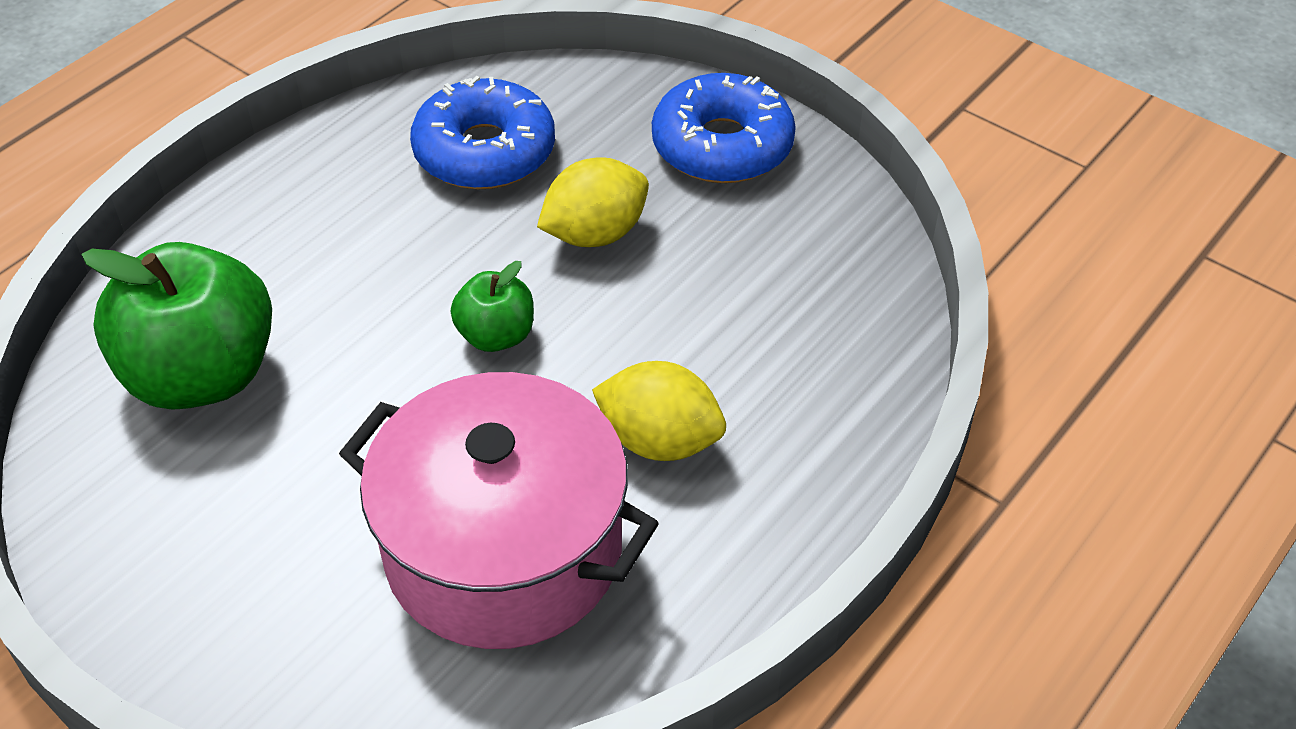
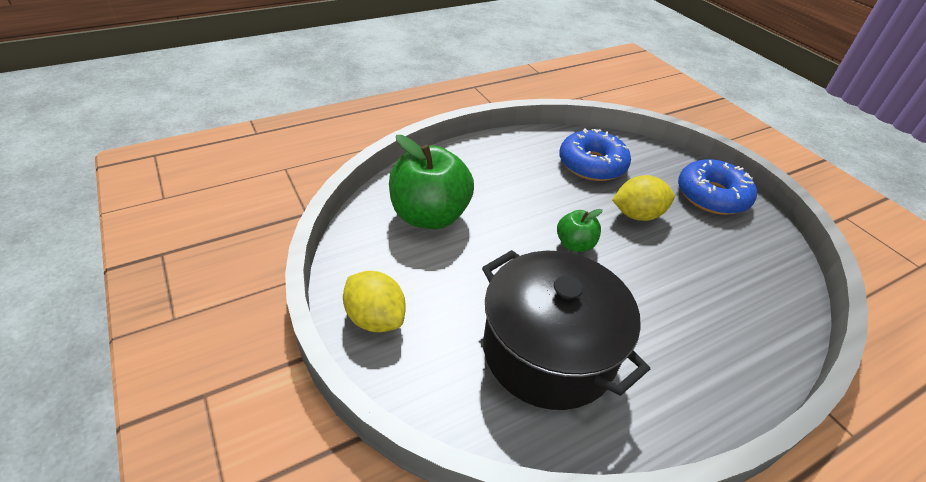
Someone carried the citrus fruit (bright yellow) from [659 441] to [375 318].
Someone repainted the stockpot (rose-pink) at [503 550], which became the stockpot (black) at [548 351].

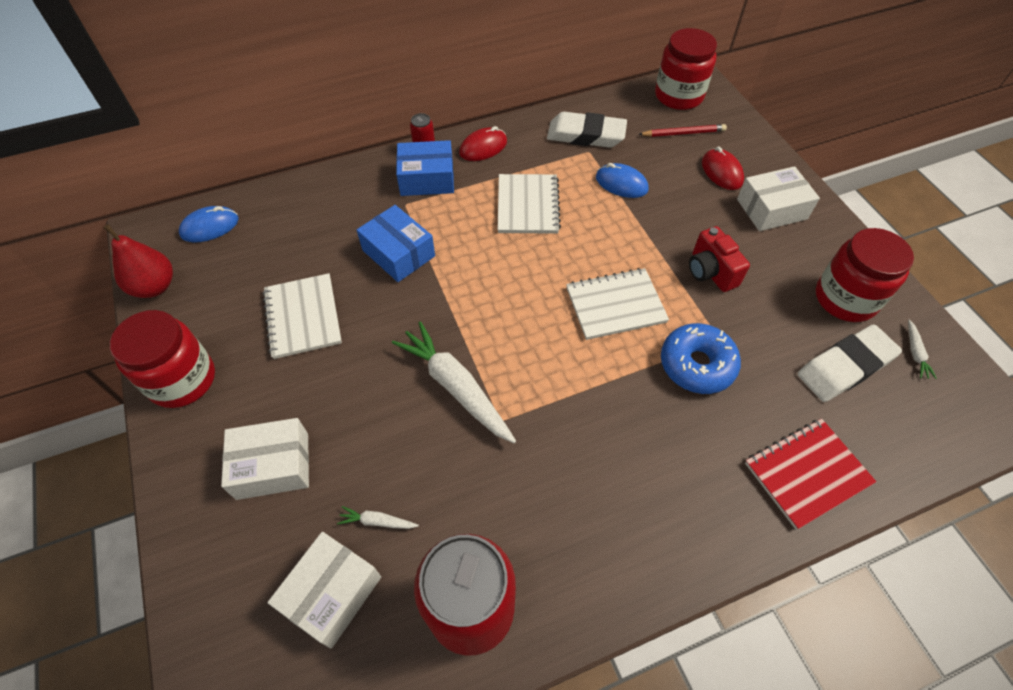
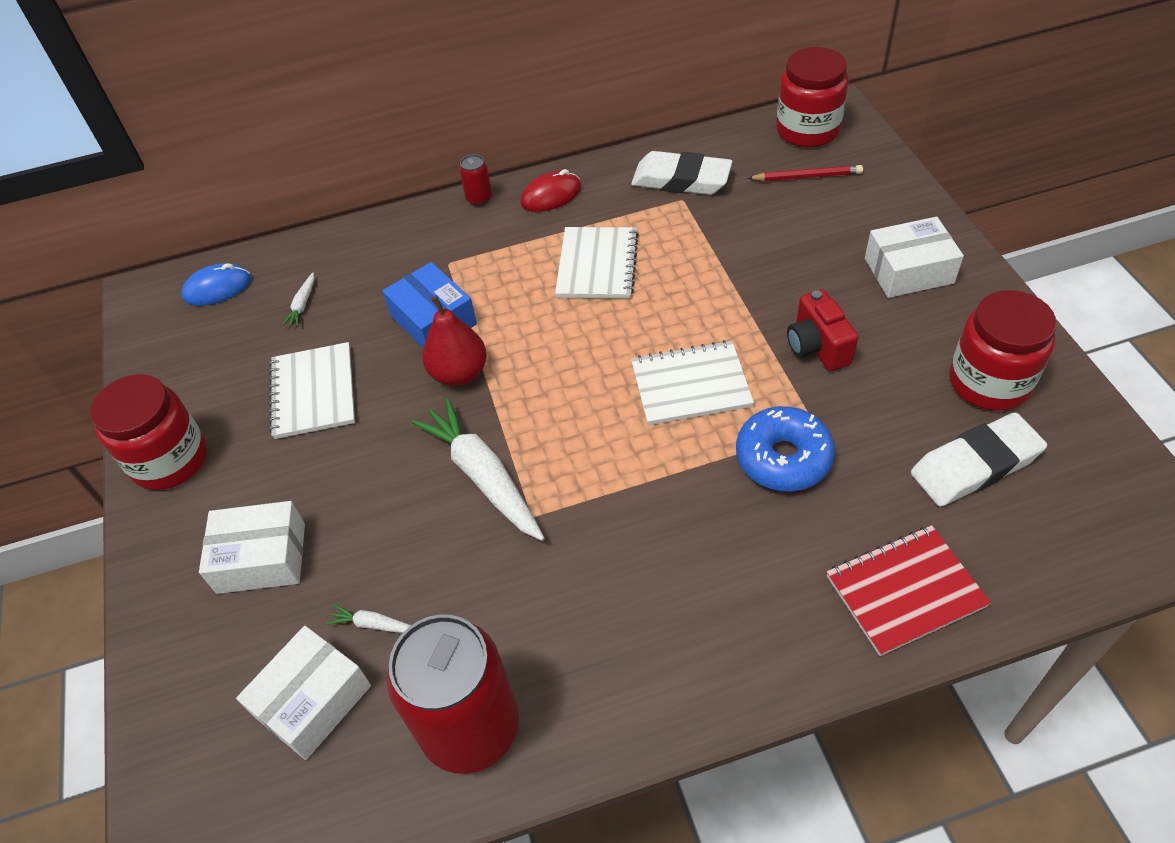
Someone carried the toy carrot (pure white) from [915 353] to [302 305].
Someone carried the pear fruit (red) from [155 287] to [459 373].
Someone took away the box (cobalt) at [427 179].
Someone took away the PC mouse (cobalt) at [621 184].
Someone took away the PC mouse (red) at [721 172].

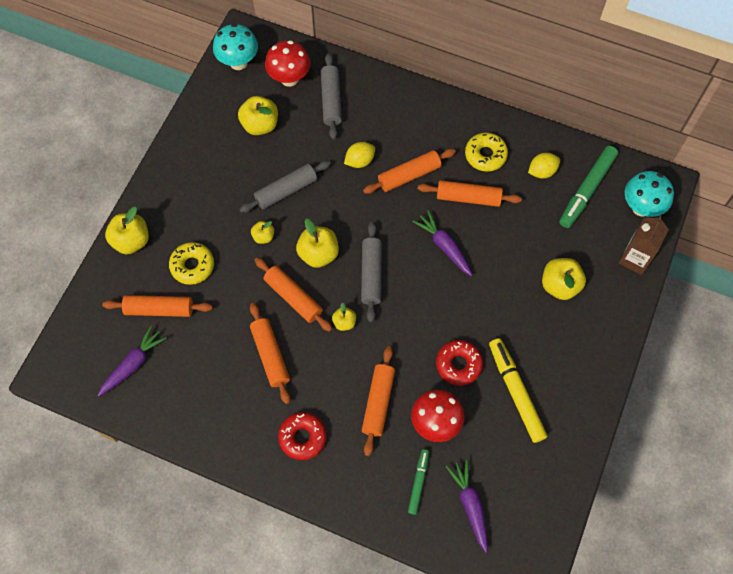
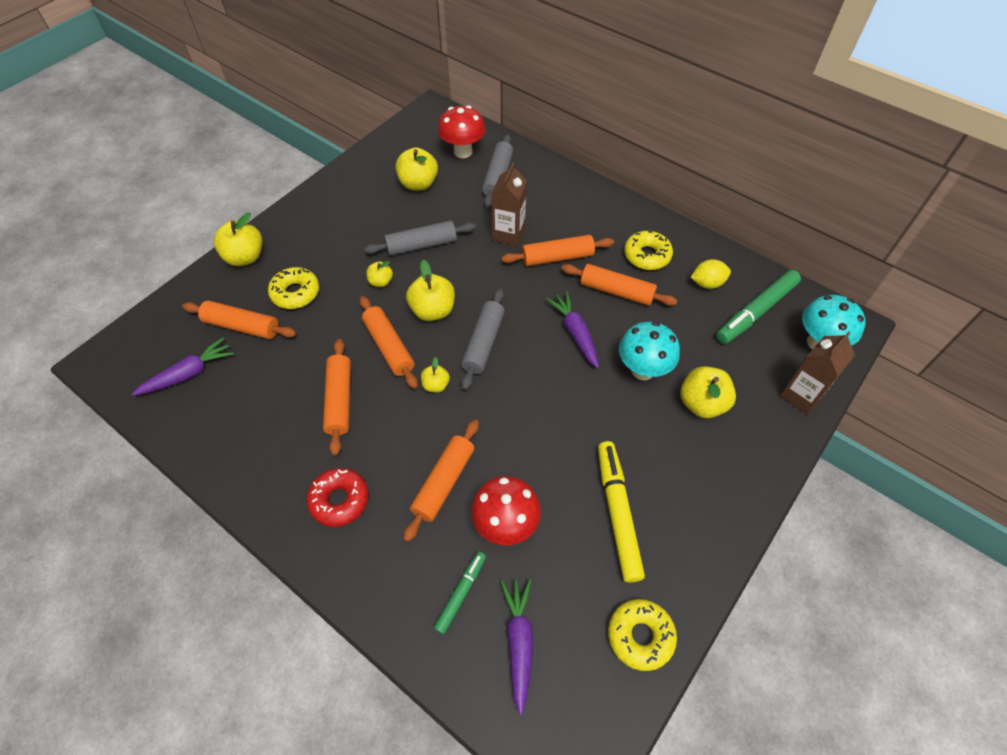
Someone swapped the citrus fruit (bright yellow) at [359 161] for the carton (russet) at [508 234].
Someone put down the doughnut (bright yellow) at [640 636].
Someone carried the mushroom (teal) from [238 62] to [643 370].
Someone took away the doughnut (red) at [458 364].

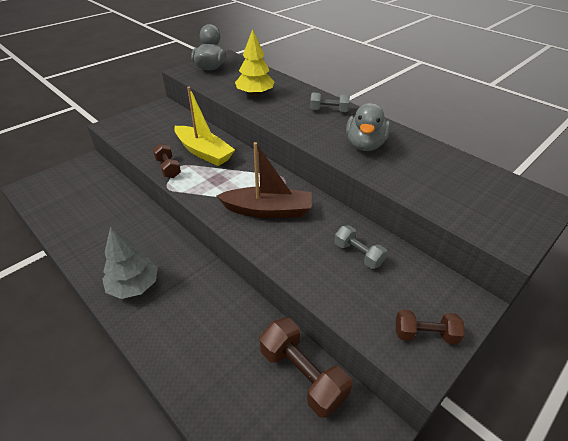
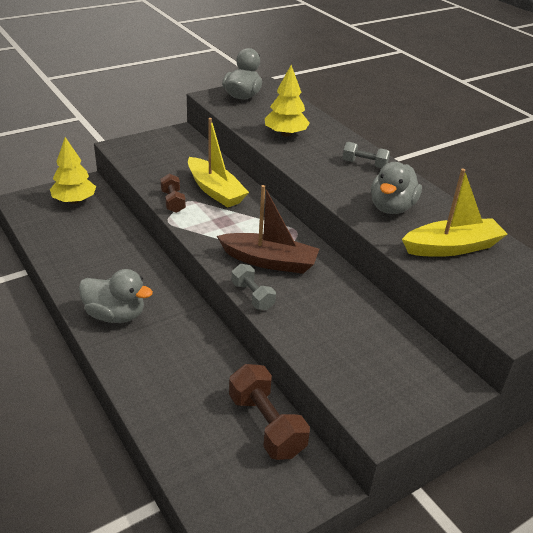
Someone put down the toy tree (bright yellow) at [74 201].
Someone swapped the toy tree (ash-grey) at [134 286] for the duck (ash-grey) at [115 315].
Someone carried the hand weight (ash-grey) from [358 254] to [252 296].
Someone put down the boat (bright yellow) at [452 247].
Someone took away the hand weight (russet) at [425 334].

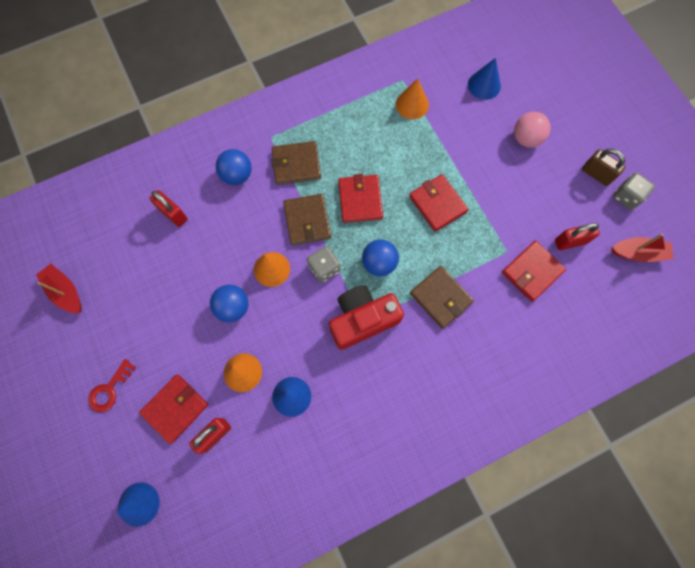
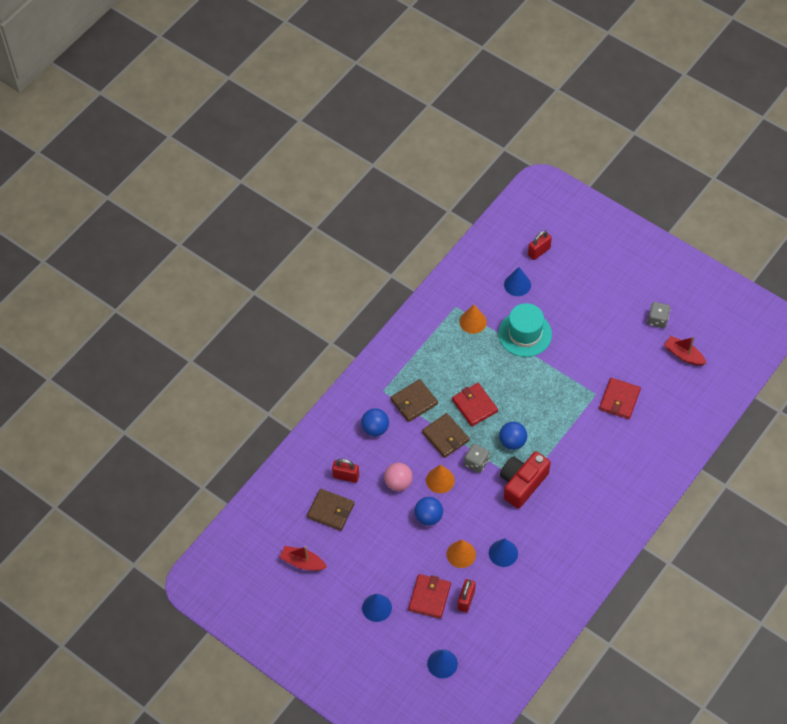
Someone carried the wallet (russet) from [441 297] to [331 511].
Someone swapped the latchkey (red) at [109 389] for the cone (cobalt) at [377 607].
Someone carried the sphere (rose-pink) from [526 139] to [398 483].
Someone put down the top hat (teal) at [525 334].
Someone carried the small lock (red) from [570 242] to [539 251].
Someone rotated the boat (red) at [638 253] by 120 degrees counterclockwise.
Someone took away the wallet (red) at [437 204].
Someone took away the small lock (russet) at [596 174].

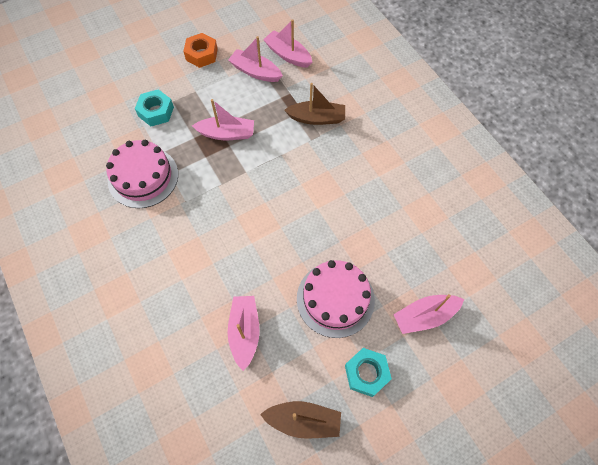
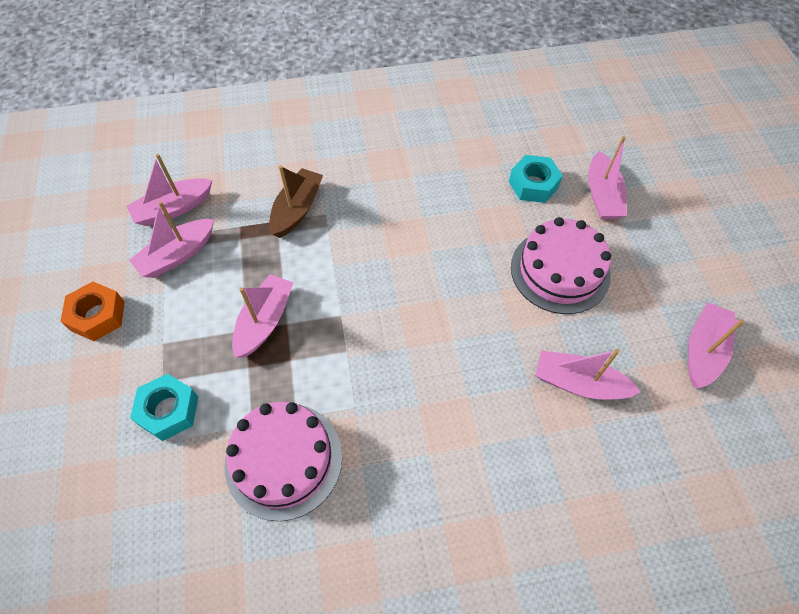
Someone carried the hexagon nut (teal) from [366 373] to [533 184].
Someone repainted the boat (russet) at [303 420], which became the boat (rose-pink) at [703 350].

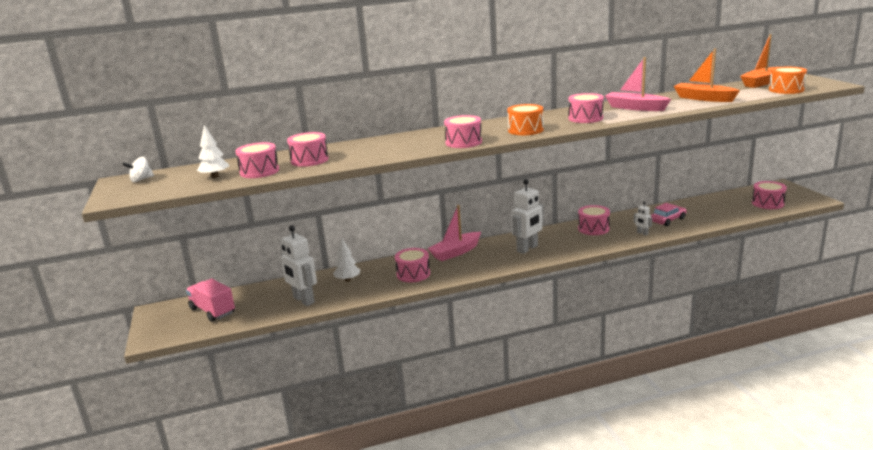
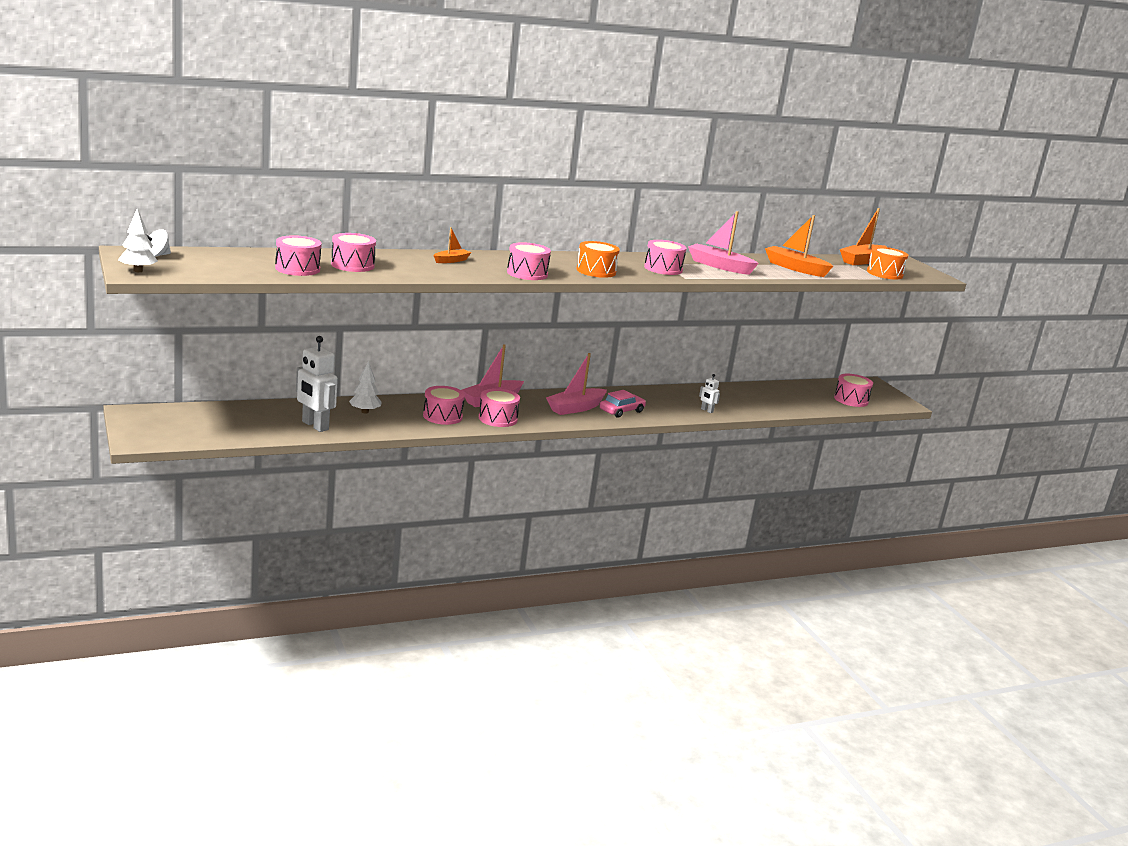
Someone carried the toy tree (pure white) from [215 176] to [138 271].
Someone put down the boat (orange) at [451 260].
Someone carried the toy drum (rose-pink) from [593 229] to [498 418].
Someone swapped the toy robot (pure white) at [527 249] for the boat (rose-pink) at [575 408].
Someone carried the toy car (rose-pink) from [667 220] to [621 411].
Someone took away the truck (rose-pink) at [212 311].

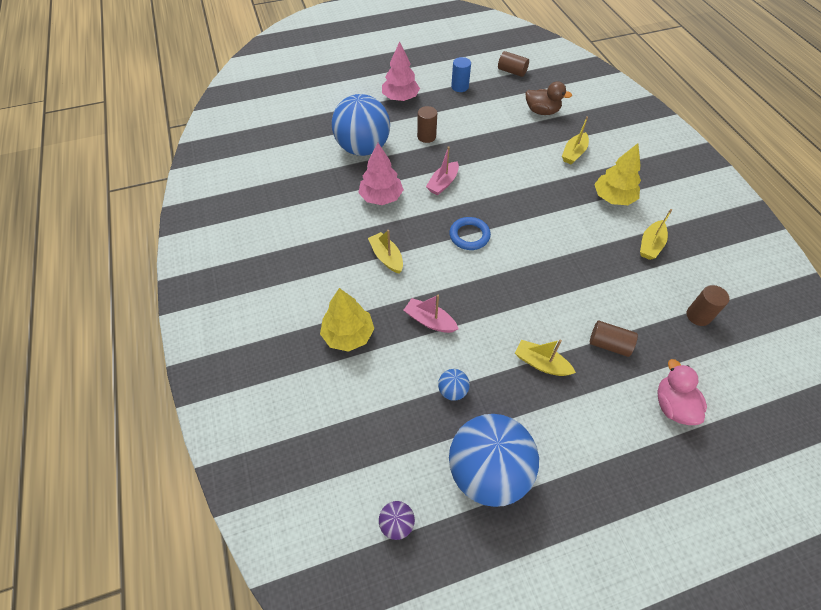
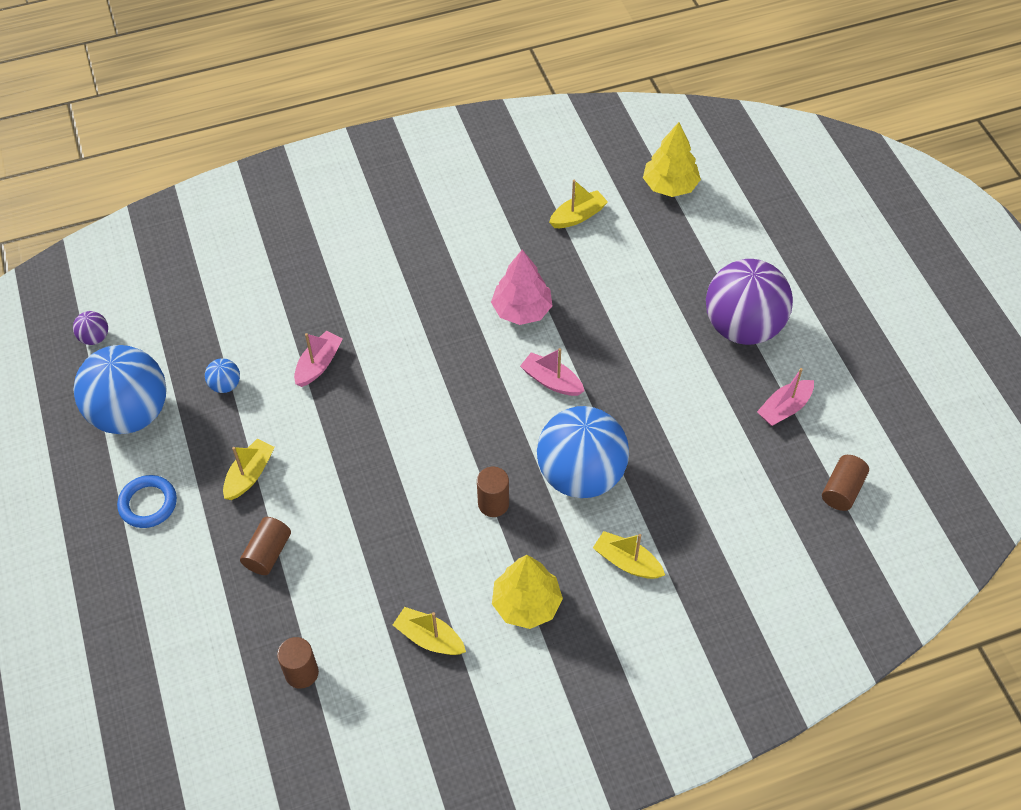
Someone carried the ring (cobalt) from [469 235] to [148 504].
Someone carried the cylinder shape (russet) from [426 136] to [493 503].
Someone carried the sphere (cobalt) from [363 148] to [581 475].
Someone carried the boat (bright yellow) from [386 257] to [578 216].
Someone carried the toy tree (bright yellow) from [348 335] to [670 186].
Someone swapped the toy tree (rose-pink) at [400 98] for the sphere (purple) at [743 327].
Someone swapped the cylinder shape (cobalt) at [460 87] for the boat (rose-pink) at [784 408].
Someone took away the duck (russet) at [542 111].
Someone took away the duck (rose-pink) at [673 405].

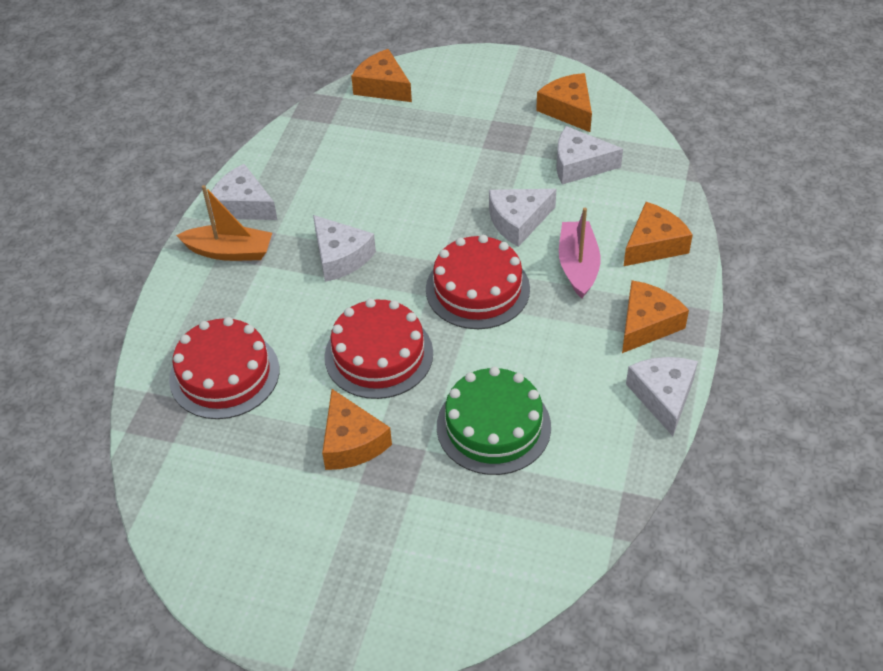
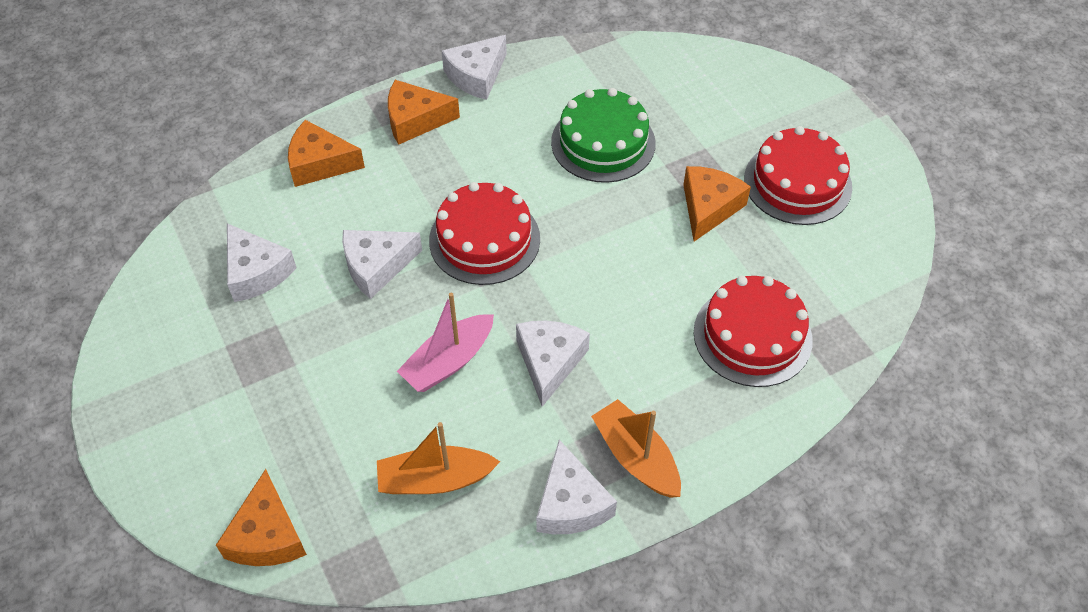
Someone rotated the cheese wedge (pure white) at [518 221] by 135 degrees clockwise.
Someone put down the boat (orange) at [435 479].
Someone carried the boat (rose-pink) from [578 266] to [449 361].
Someone carried the gateau (red) from [378 355] to [797 183].
Someone took away the cheese wedge (orange) at [568 109].

